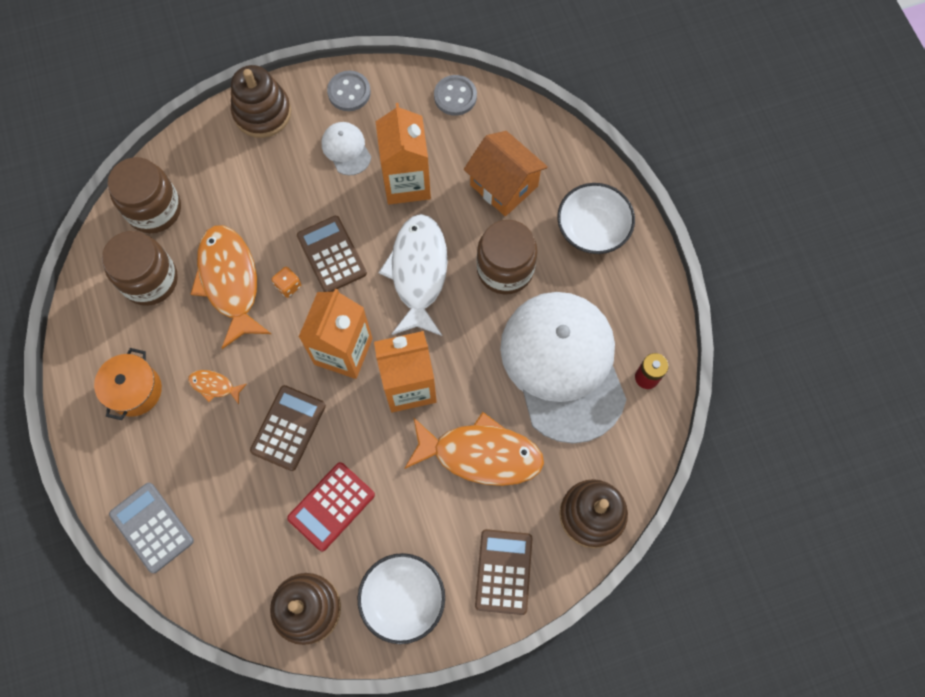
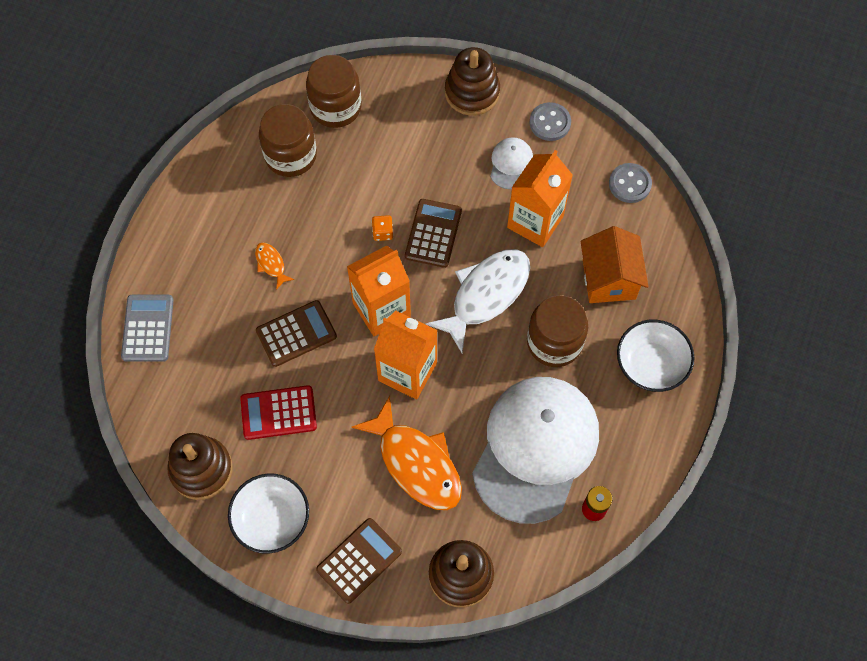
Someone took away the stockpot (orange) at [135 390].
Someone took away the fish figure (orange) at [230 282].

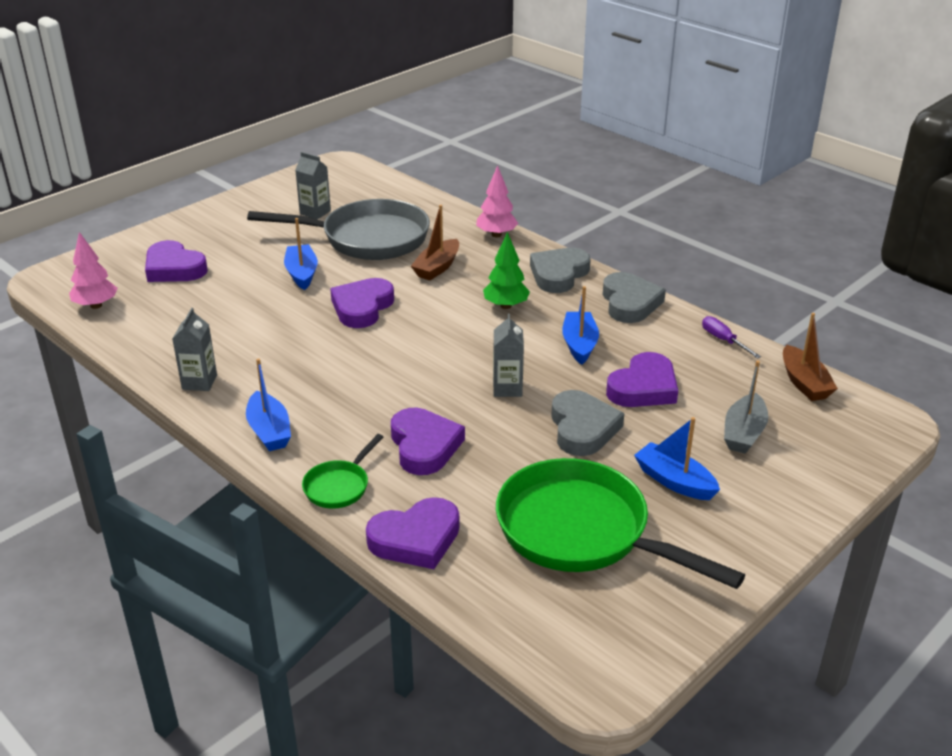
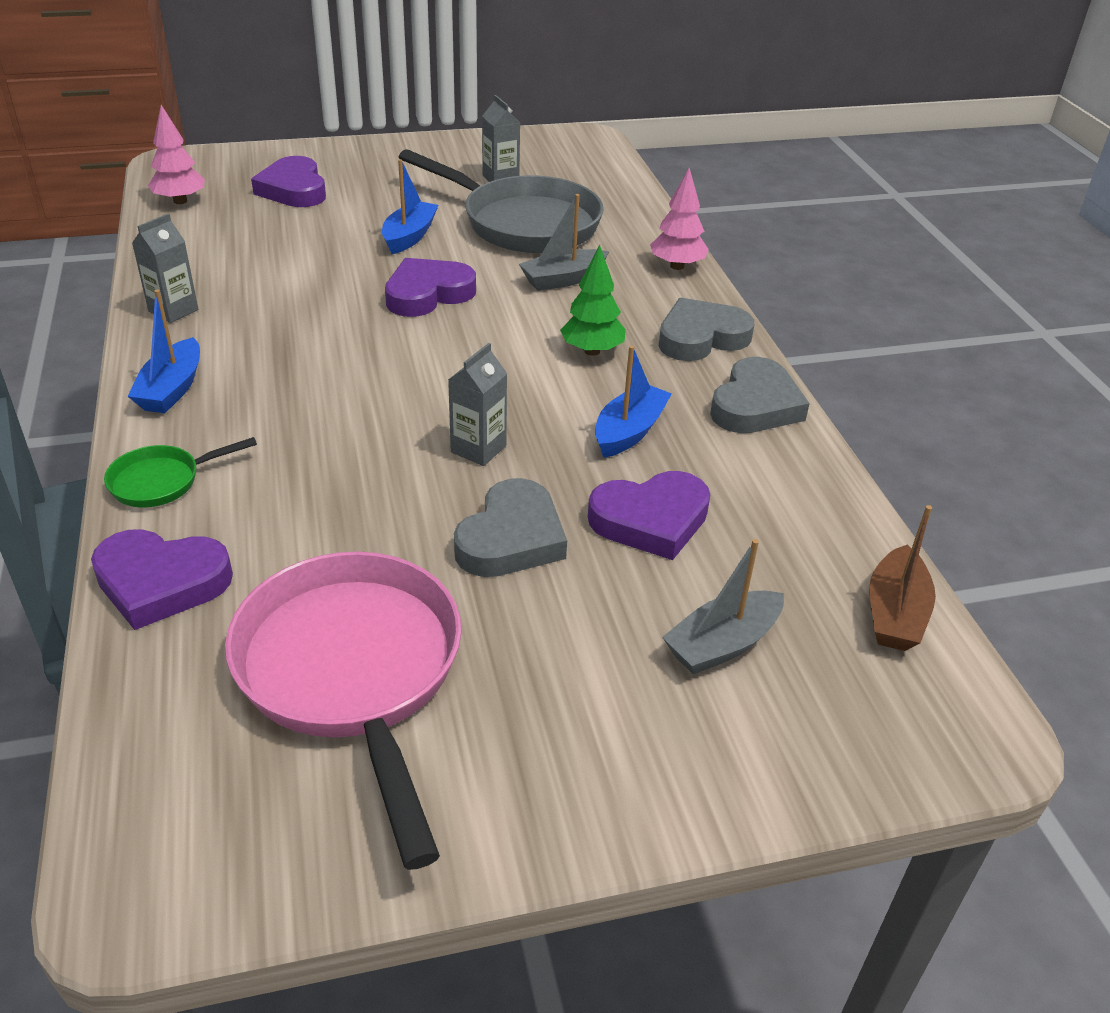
Someone repainted the pan (green) at [581 531], which became the pan (rose-pink) at [353 672].
Someone repainted the boat (russet) at [437 267], which became the boat (ash-grey) at [563 279].
Someone took away the heart shape (purple) at [424 446].
Someone took away the boat (cobalt) at [674 481].
Someone took away the screwdriver (purple) at [723 340].

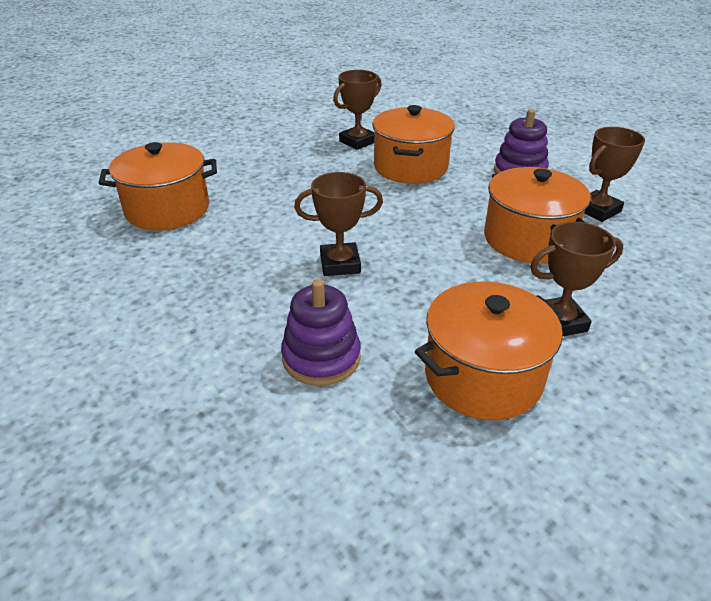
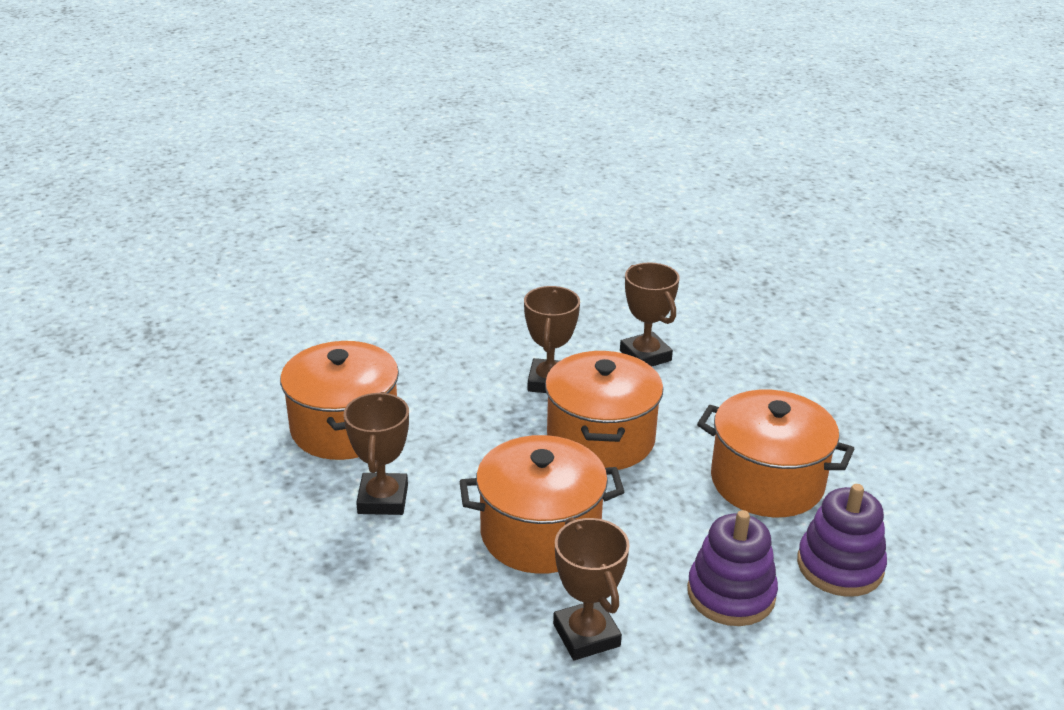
Someone carried the stockpot (orange) from [167 209] to [600 438].
Someone carried the prize cup (russet) from [357 141] to [645 356].
Someone carried the ring stacker (purple) from [321 357] to [840 566].

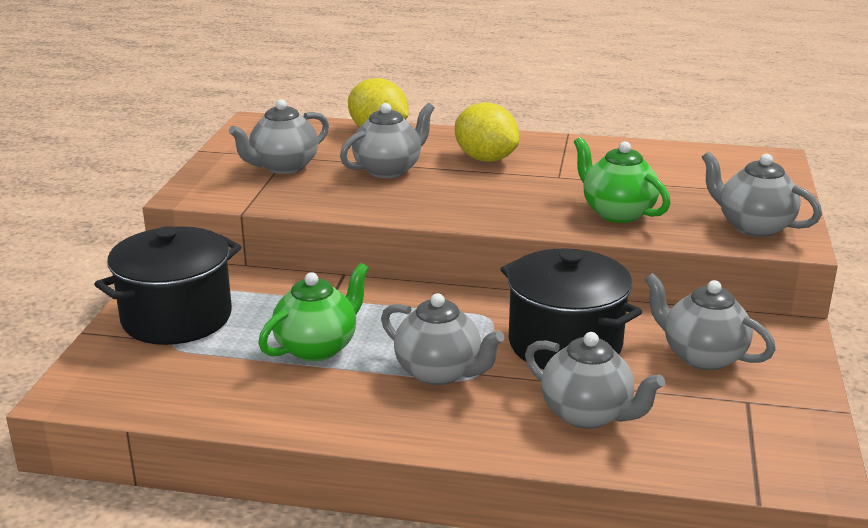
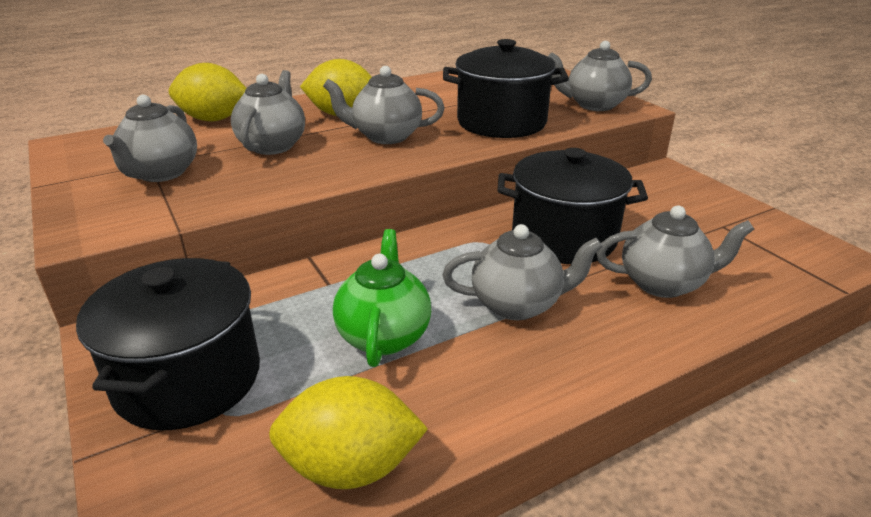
Someone put down the citrus fruit (bright yellow) at [350 467].
Someone carried the china teapot (ash-grey) from [702 356] to [386 136].
Someone swapped the china teapot (green) at [617 213] for the stockpot (black) at [501 122].

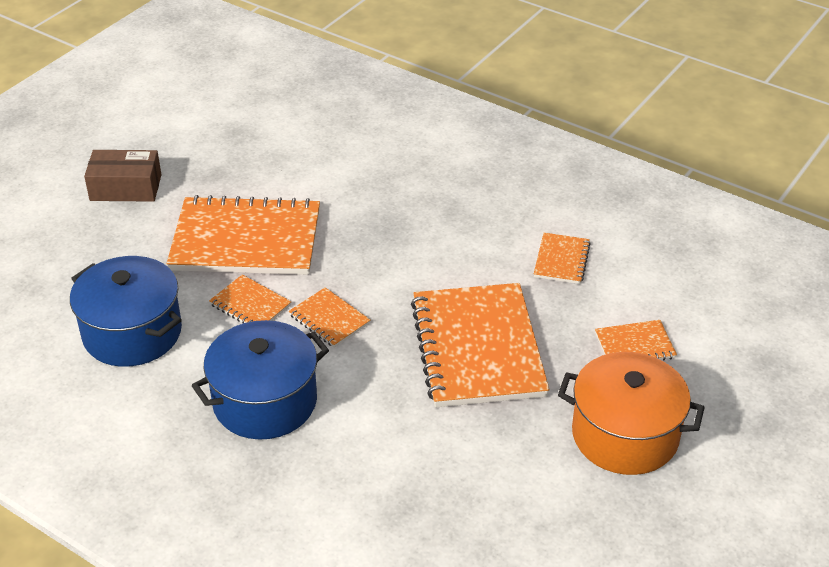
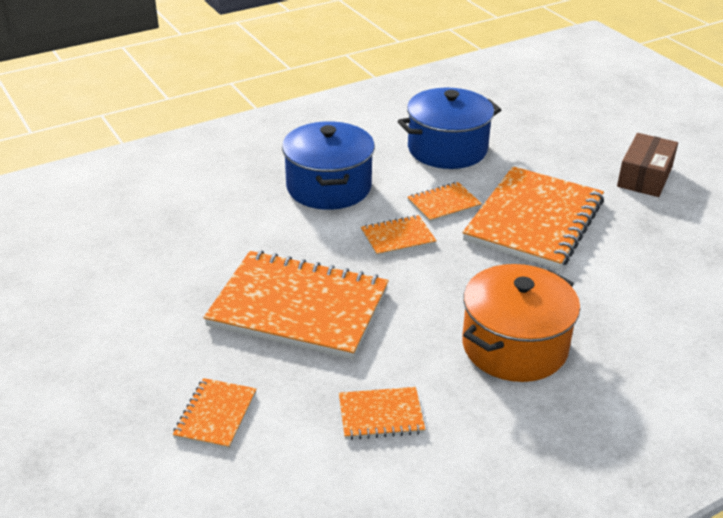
Someone rotated the notepad (orange) at [561 260] by 45 degrees counterclockwise.
Someone carried the stockpot (orange) from [625 435] to [514 346].

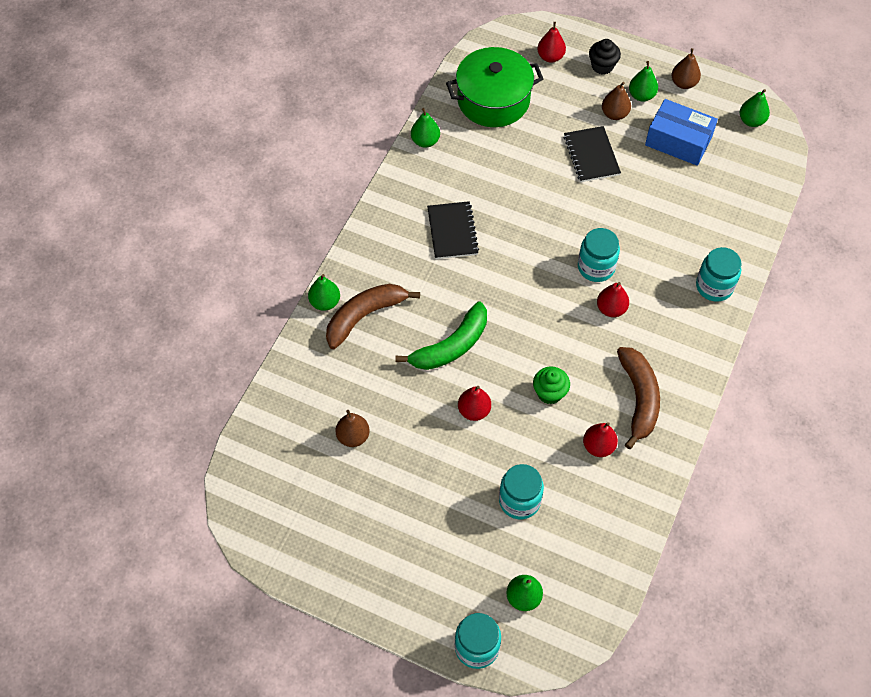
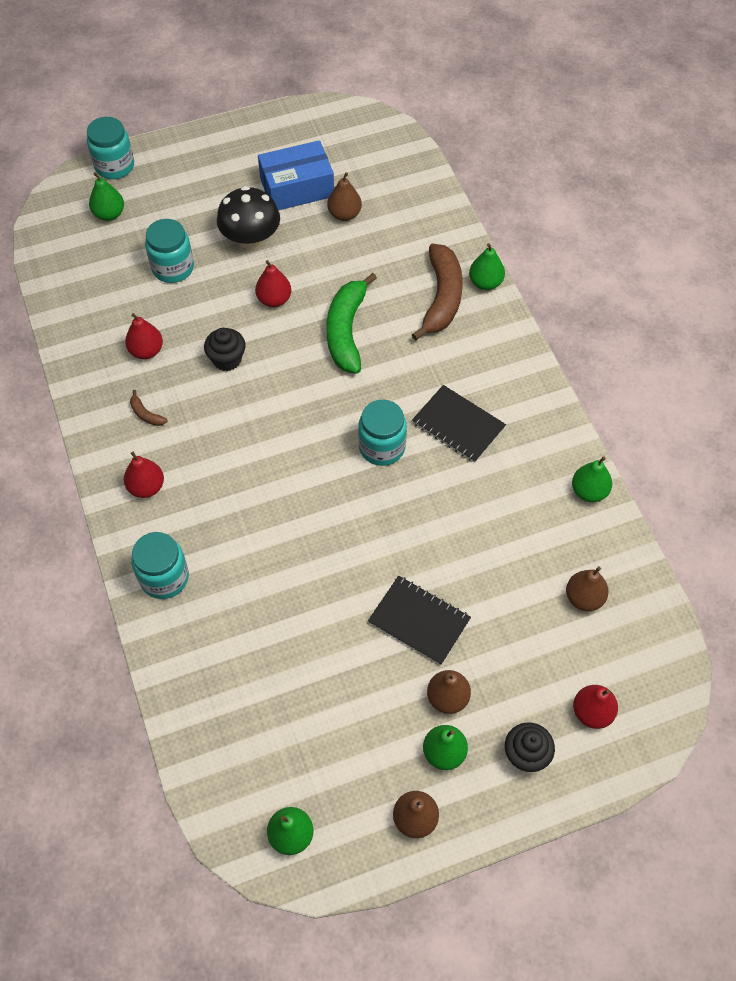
Someone carried the pear fruit (red) from [611 309] to [146 487].
Someone scaled the toy banana (russet) at [639 399] by 0.41.
Someone repainted the cupcake (green) at [549 393], which became the cupcake (black) at [227 359].
Someone put down the mushroom (black) at [251 239].
Someone carried the box (cobalt) from [678 141] to [297 187].
Someone carried the preserve jar (teal) from [596 267] to [382 447].
Someone swapped the stockpot (green) at [493 100] for the pear fruit (russet) at [584 598].

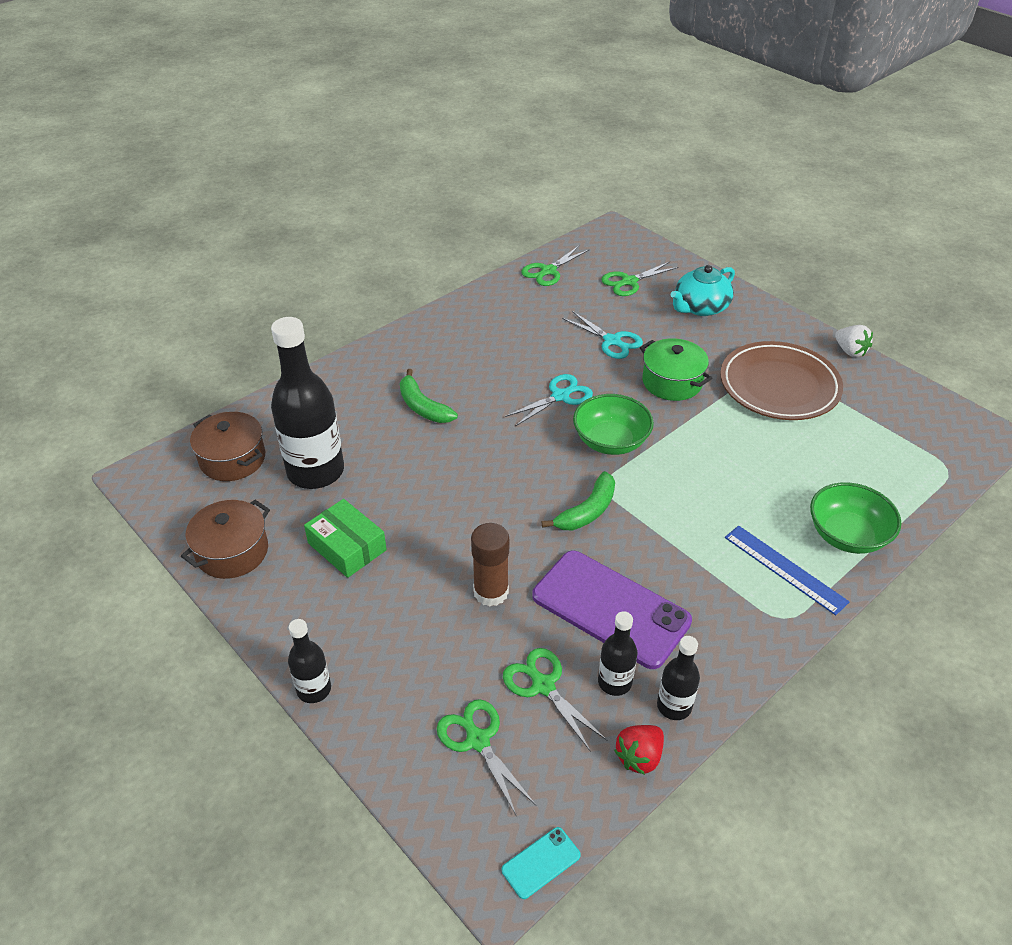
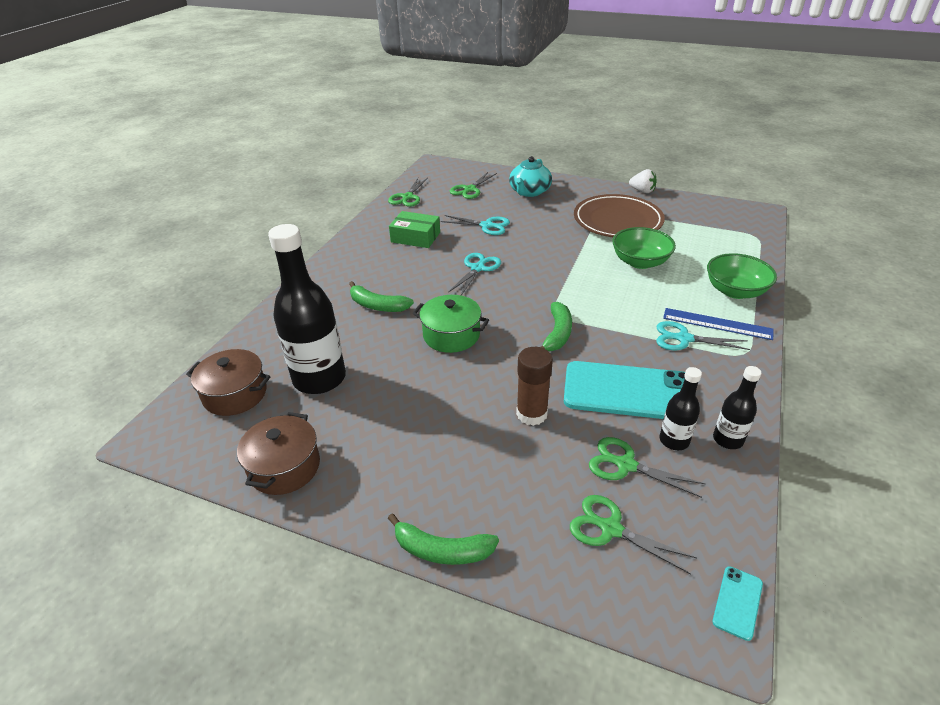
Someone swapped the drink bottle (black) at [314 689] for the toy banana (green) at [442 550].
Someone carried the box (green) from [347 546] to [415 237].
Someone carried the stockpot (green) from [672 382] to [451 335].
Someone repainted the phone (purple) at [610 608], which became the phone (teal) at [628 391].
Someone carried the bowl (green) from [611 441] to [640 262].
Someone put down the pair of scissors (teal) at [683 339].
Someone took away the berry (red) at [639 757].

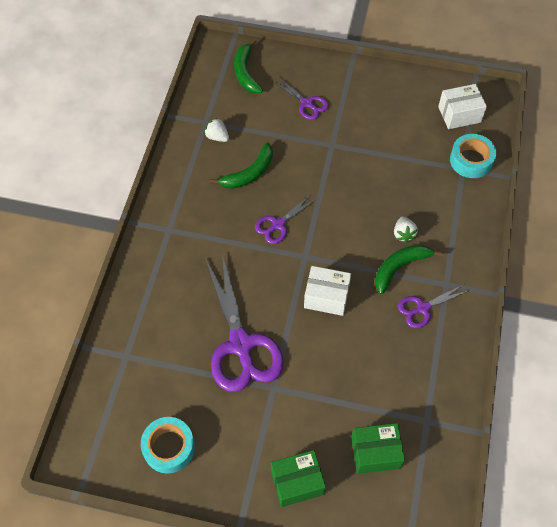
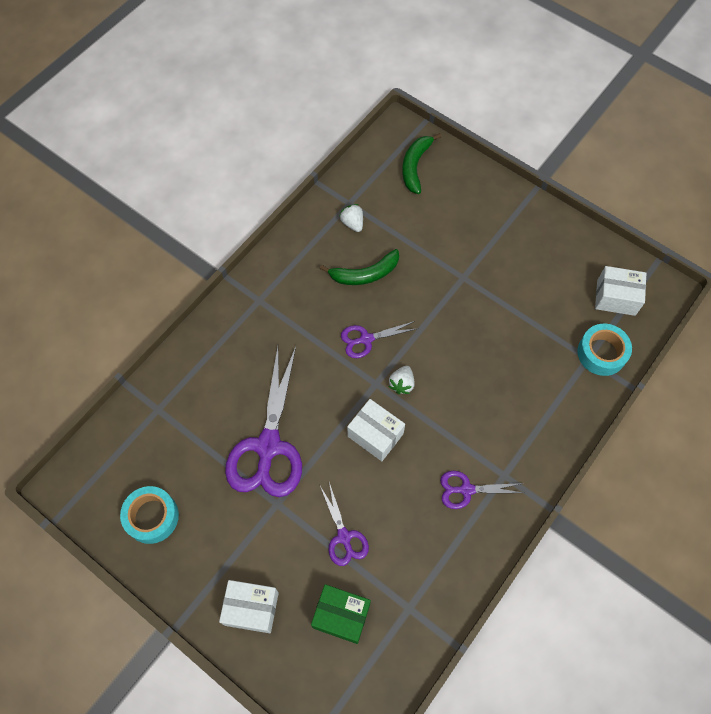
Someone repainted the box (green) at [297 482], which became the box (pure white) at [251 608].
Someone carried the pair of scissors (purple) from [306 103] to [344 537].
Someone carried the berry (pure white) from [403 234] to [402 384].
Someone took away the toy banana (green) at [400 267].

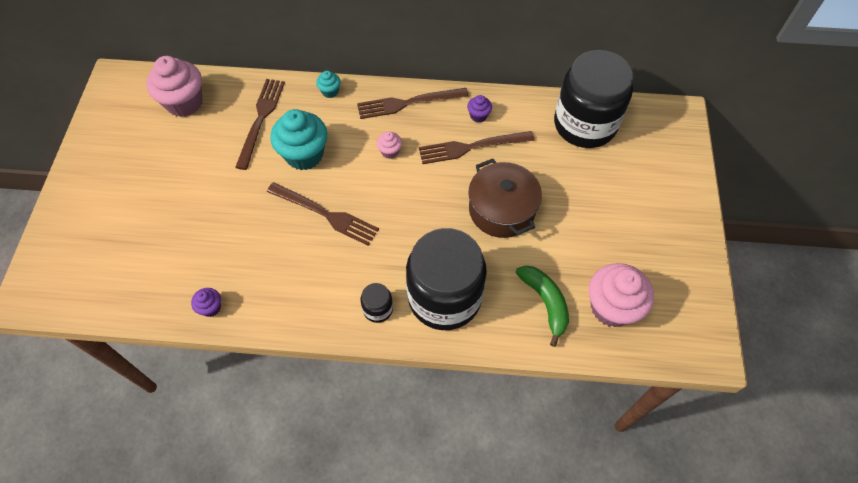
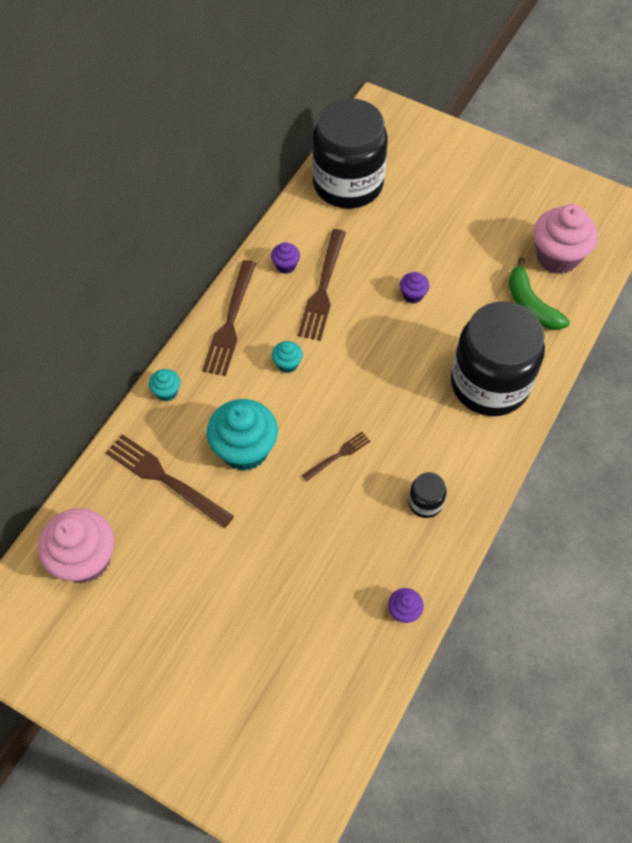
Someone repainted the cupcake (rose-pink) at [390 151], which became the cupcake (teal) at [287 364].
Someone scaled the table fork (russet) at [326 214] by 0.53.
Someone swapped the stockpot (russet) at [501 210] for the cupcake (purple) at [413 295].
Someone carried the preserve jar (black) from [378 309] to [425 503].
Someone rotated the toy banana (green) at [545 302] by 120 degrees counterclockwise.

